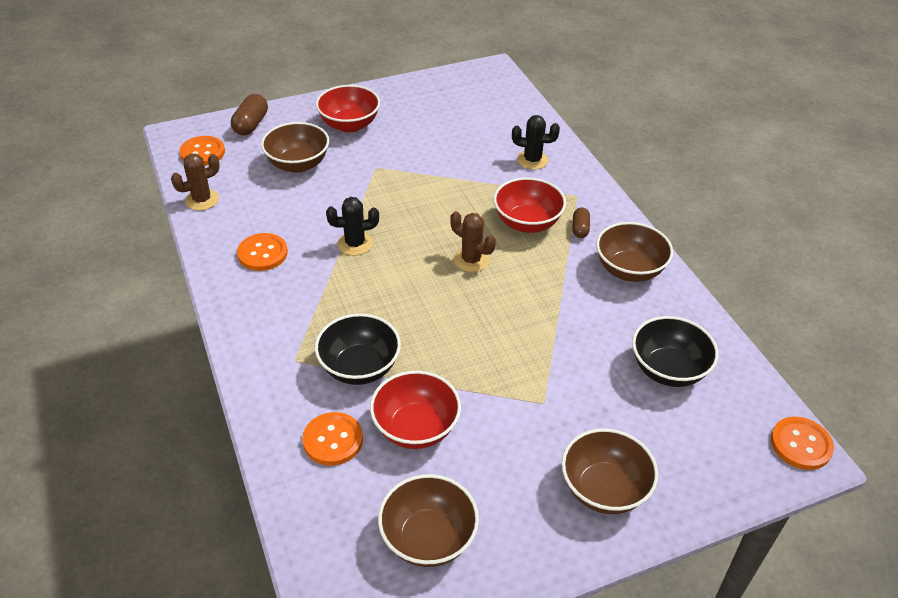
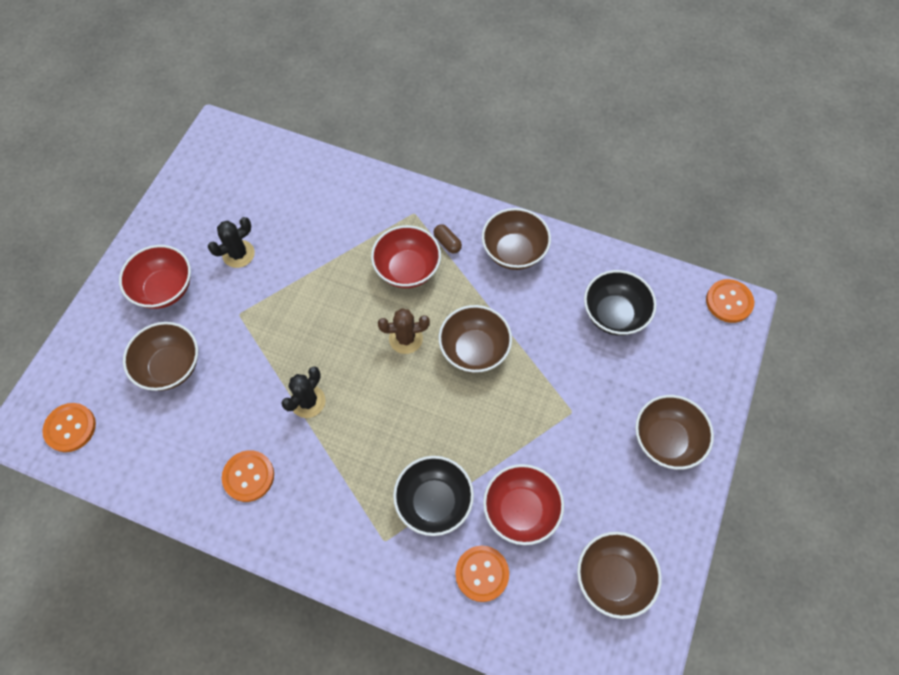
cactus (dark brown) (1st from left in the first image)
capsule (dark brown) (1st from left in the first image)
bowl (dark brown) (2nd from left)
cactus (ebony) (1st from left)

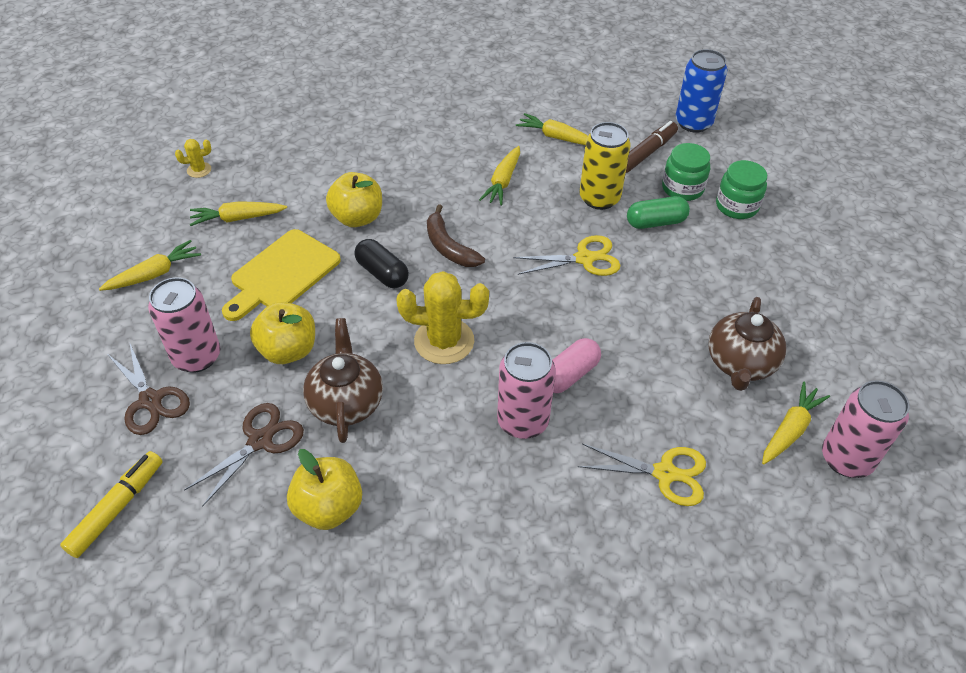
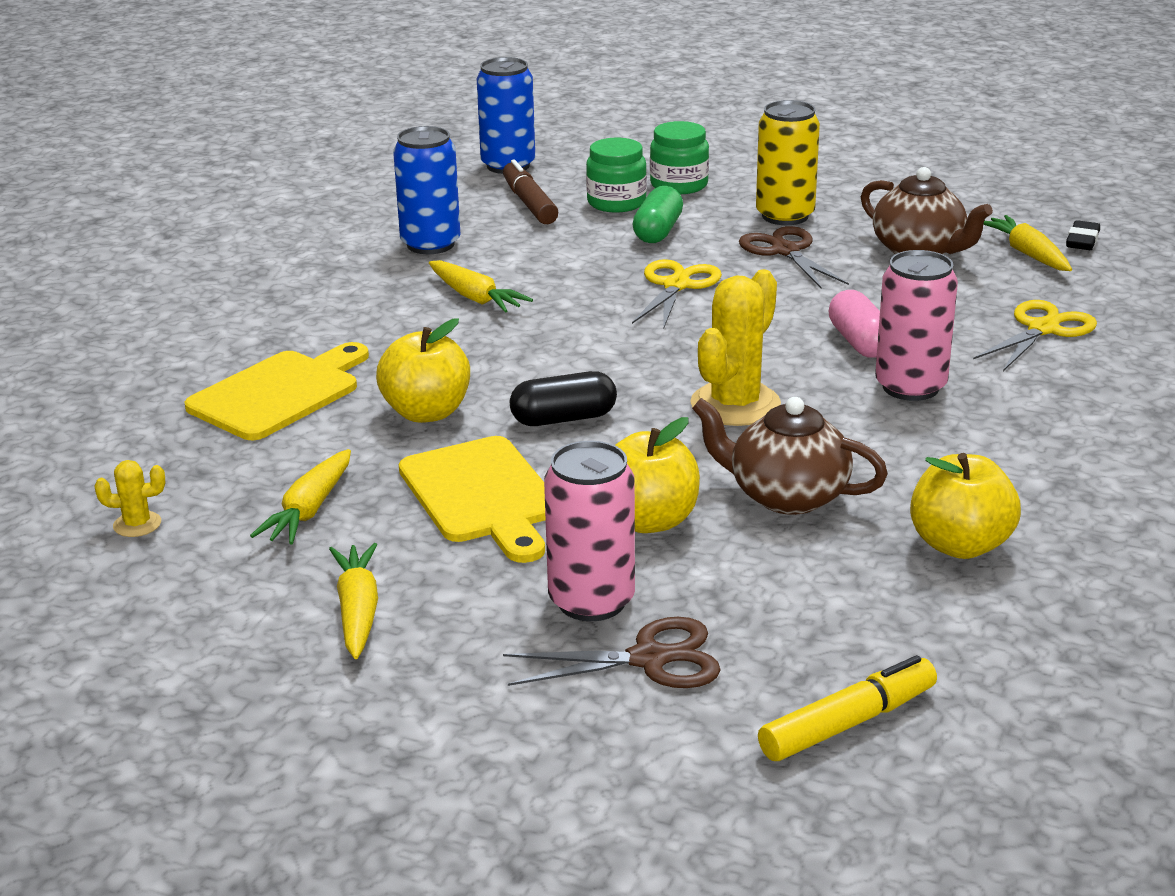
banana (dark brown)
cutting board (yellow) (1st from left)
pair of scissors (dark brown) (2nd from left)
tin (yellow)
tin (cobalt) (1st from left)
pencil eraser (ebony)
felt pen (yellow)
cactus (yellow) (1st from left)

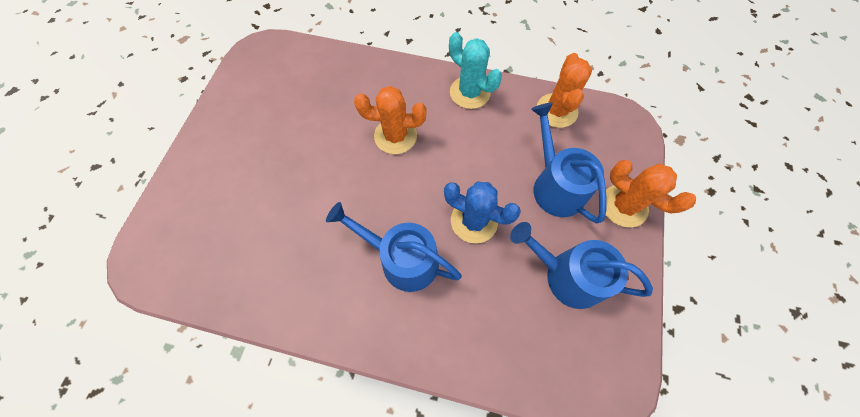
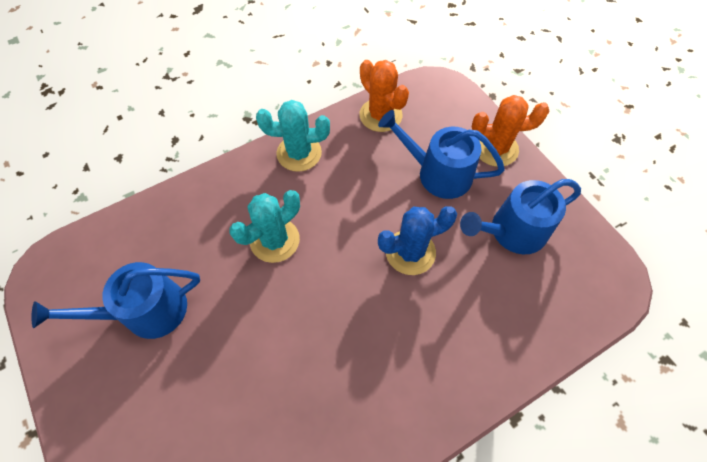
watering can (cobalt) (1st from left)
cactus (teal) (1st from left)

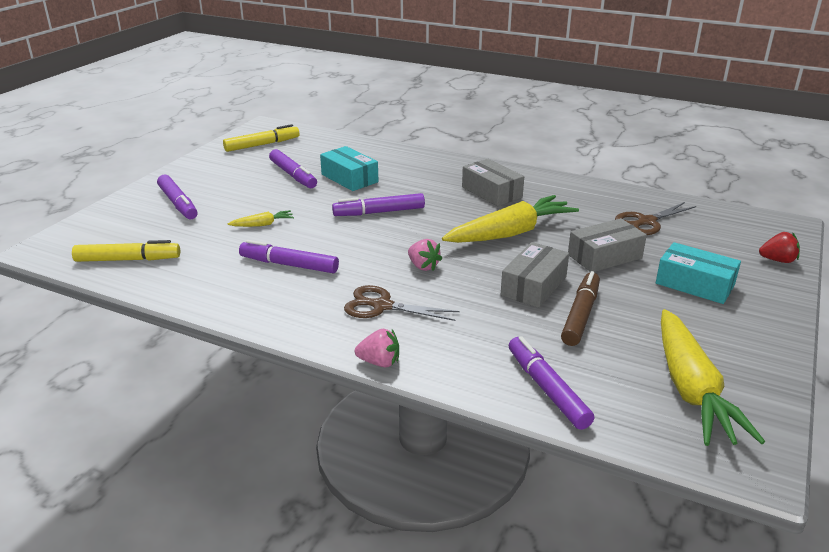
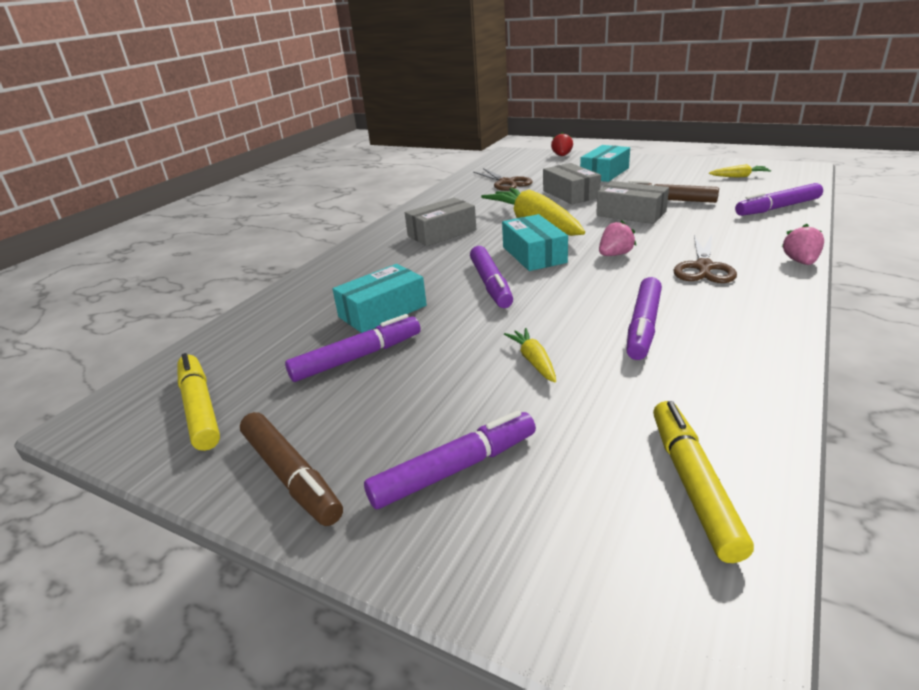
felt pen (dark brown) (1st from left)
parcel (teal) (2nd from left)
carrot (yellow) (3rd from left)

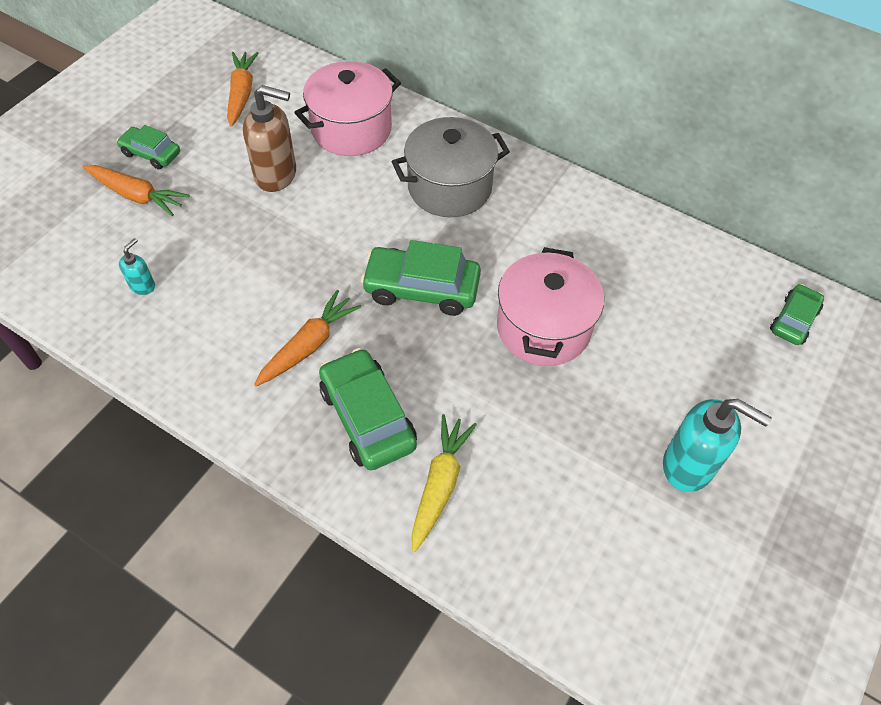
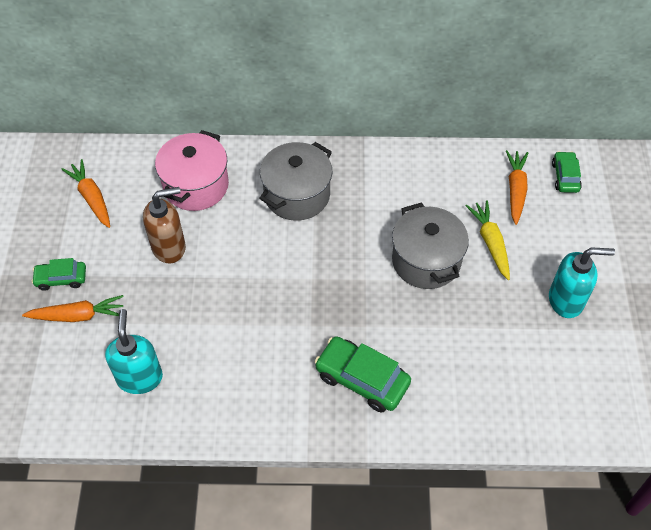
car (emerald) (3rd from left in the first image)
carrot (orange) (3rd from left)
carrot (yellow)
stockpot (grey) (2nd from left)
pump bottle (teal) (1st from left)

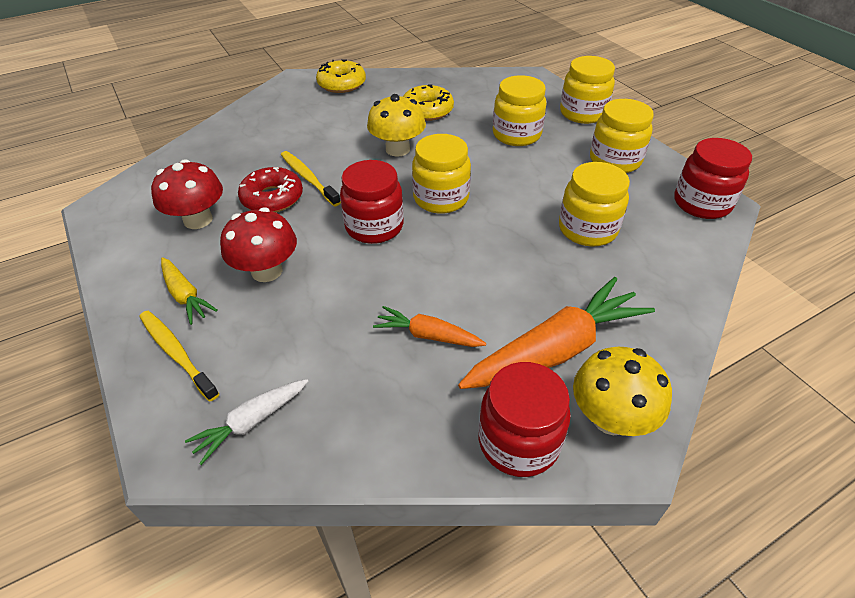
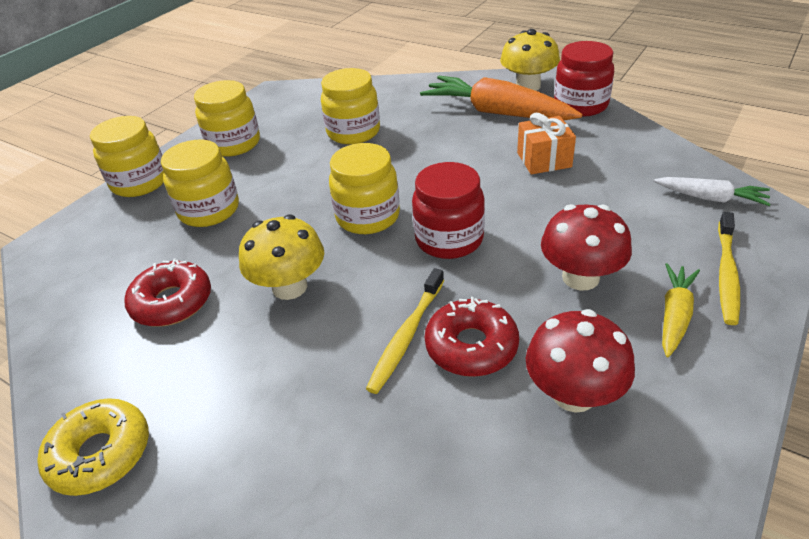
jam jar (scarlet) (3rd from left in the first image)
present (orange)
donut (scarlet) (1st from left)

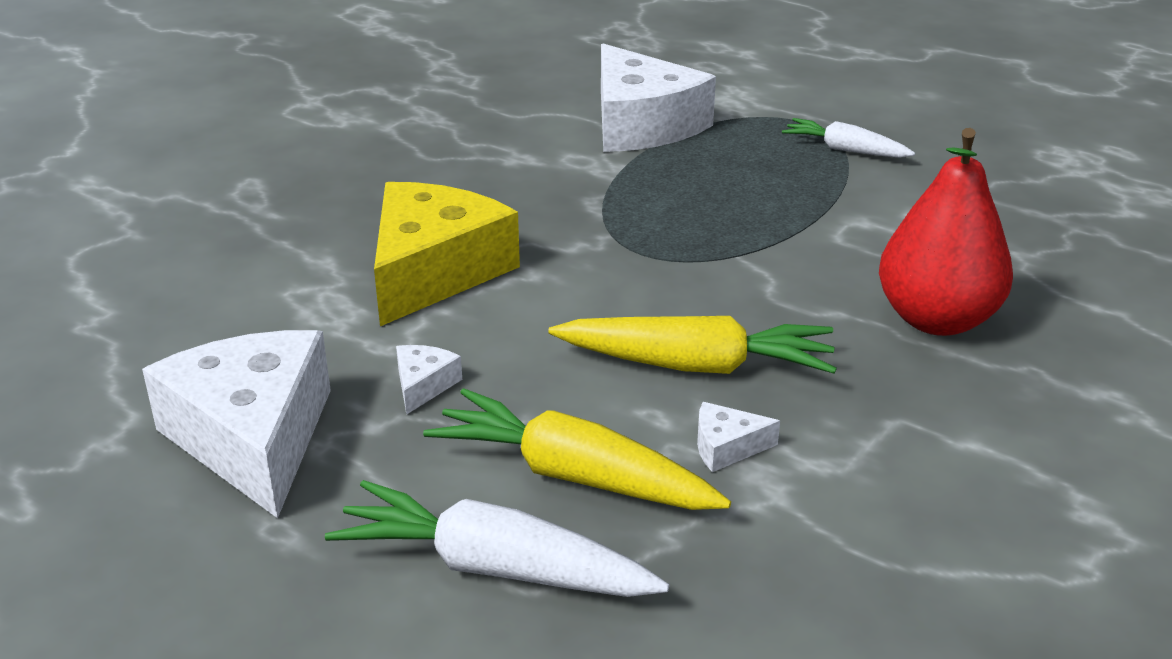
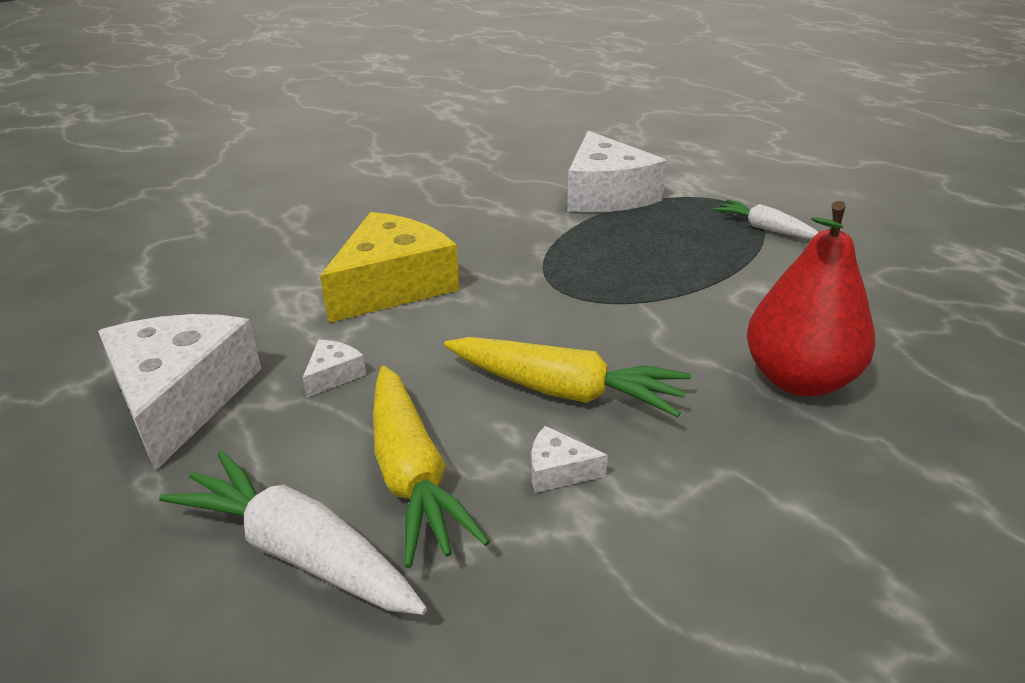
carrot (yellow) (1st from left)

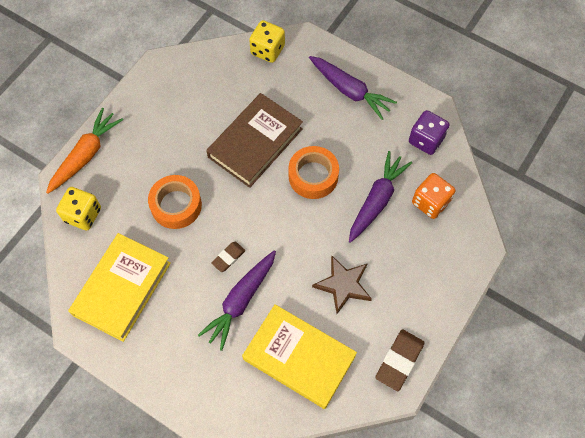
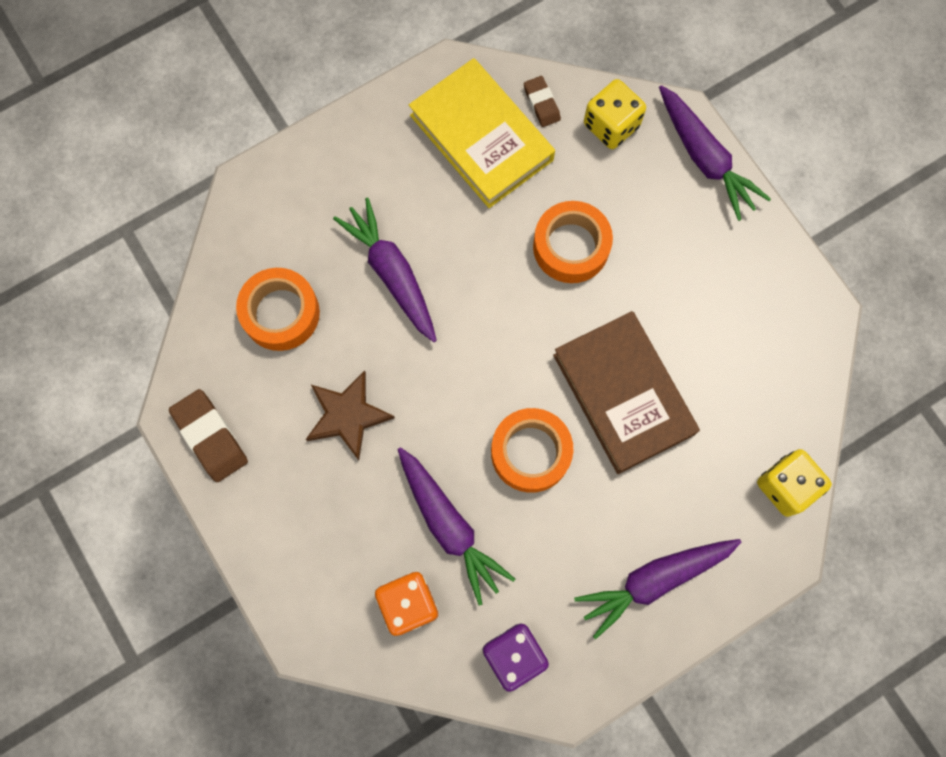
pencil eraser (dark brown) (2nd from left)
sticky tape (orange) (1st from left)
carrot (royal purple) (4th from left)

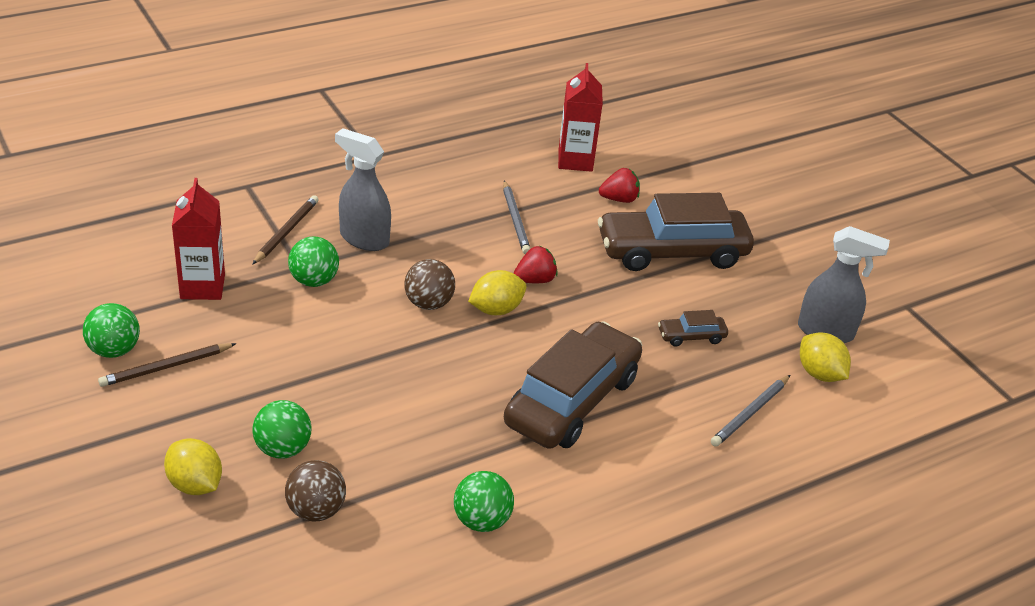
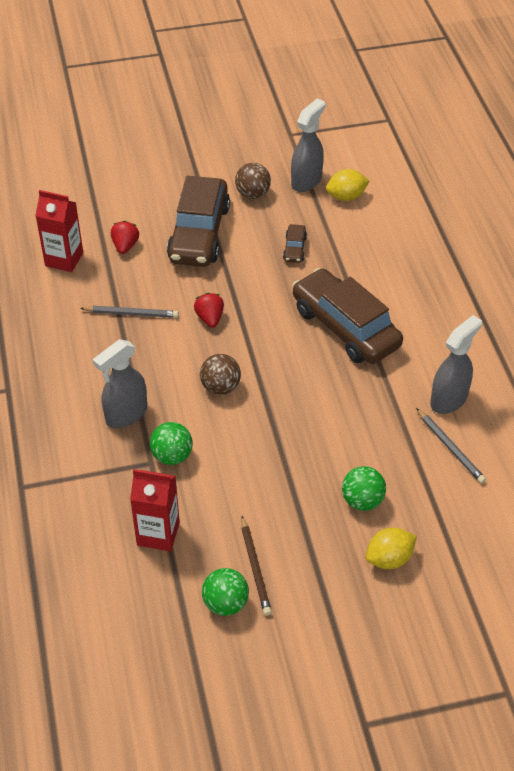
pencil (dark brown) (2nd from left in the first image)
citrus fruit (yellow) (2nd from left in the first image)
ball (dark brown) (2nd from left)
pencil (grey) (2nd from left)
spray bottle (grey) (3rd from left)

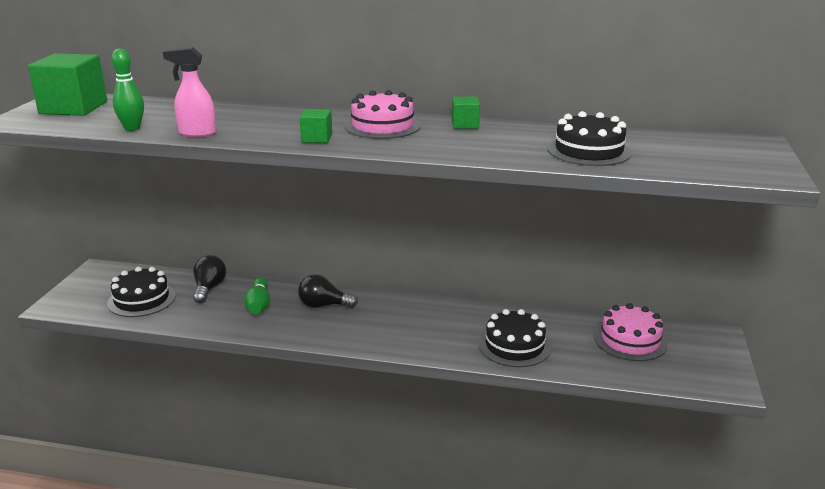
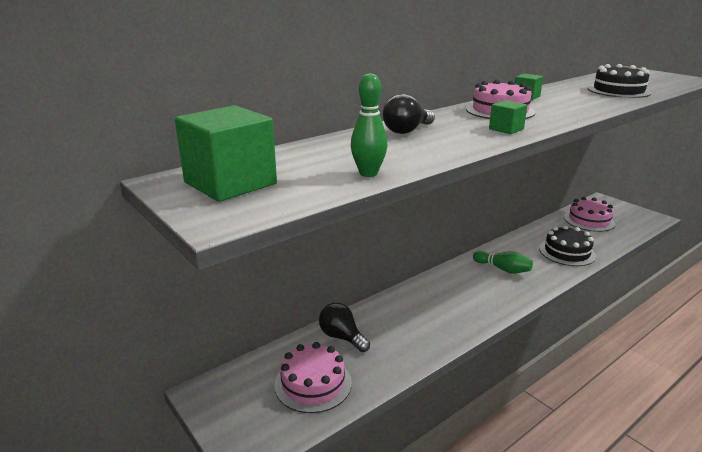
spray bottle (rosy)
tenpin (emerald) (2nd from left)
lightbulb (ebony) (2nd from left)
cake (rosy) (1st from left)

